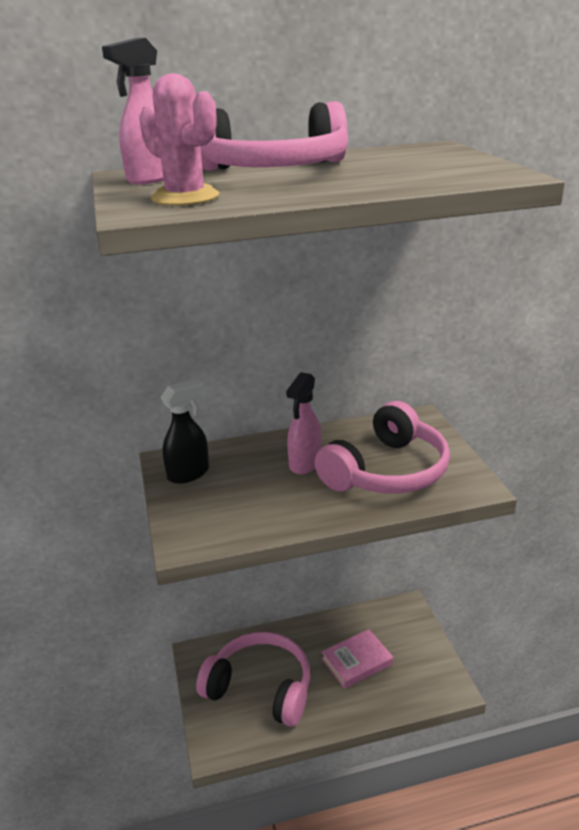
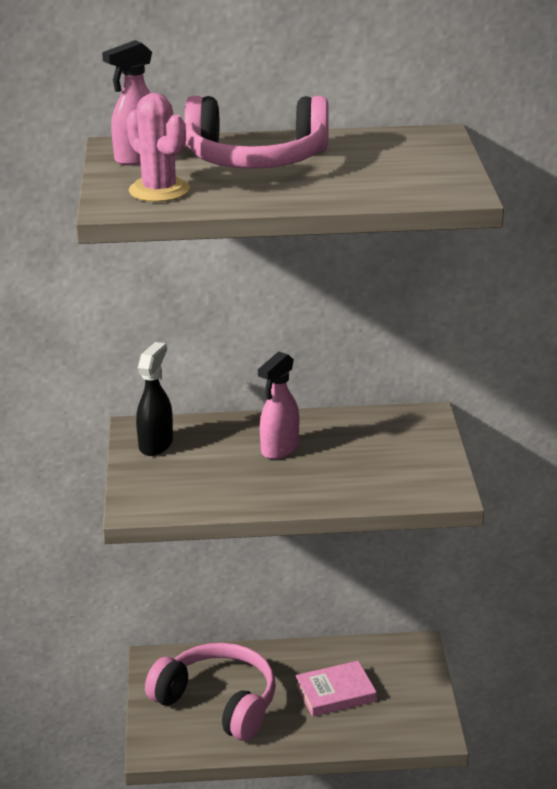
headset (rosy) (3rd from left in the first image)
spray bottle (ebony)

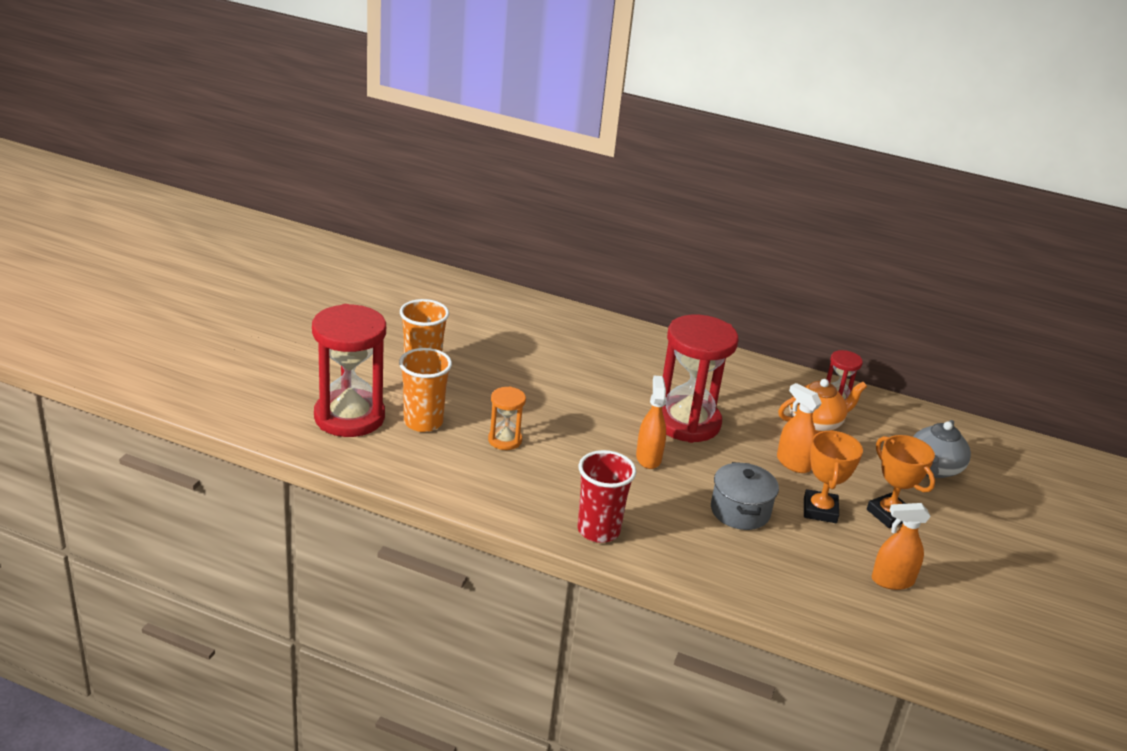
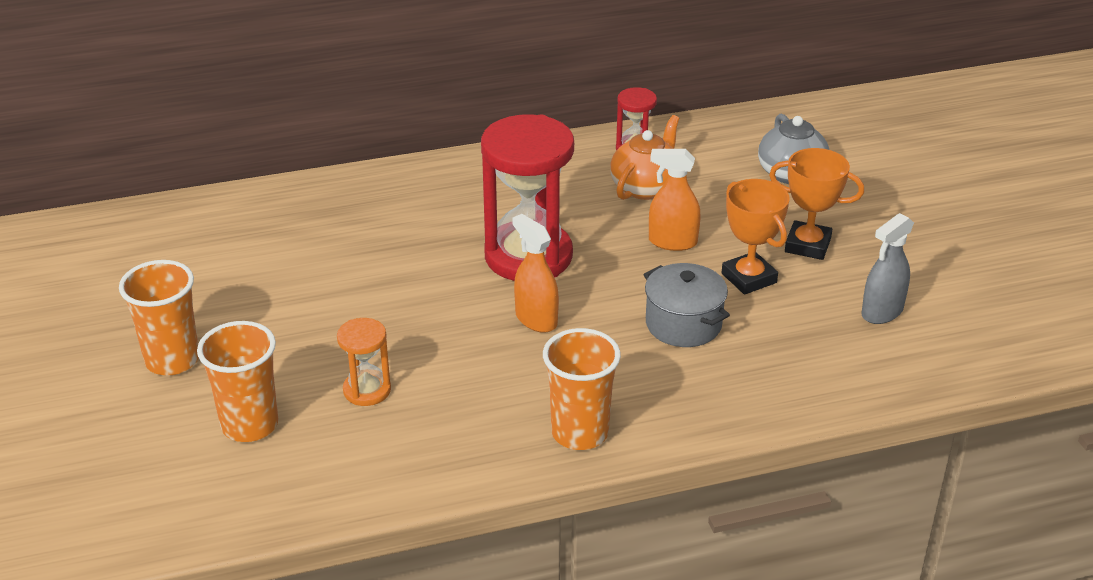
sandglass (scarlet) (1st from left in the first image)
beaker (orange) (3rd from left)
spray bottle (grey)

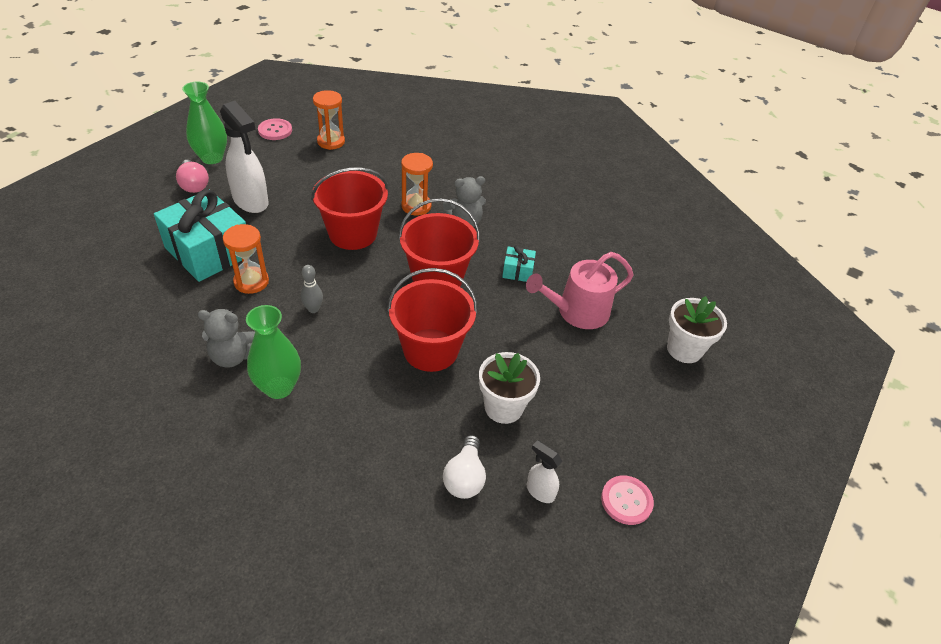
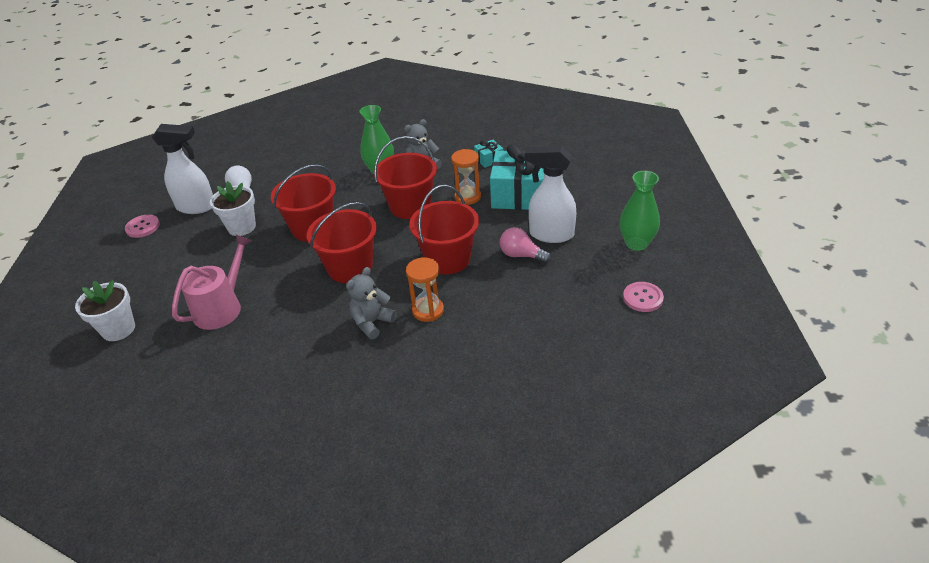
sandglass (orange) (2nd from left in the first image)
lightbulb (rosy)
present (teal) (1st from left)
sand bucket (scarlet) (3rd from left)
spray bottle (white) (1st from left)

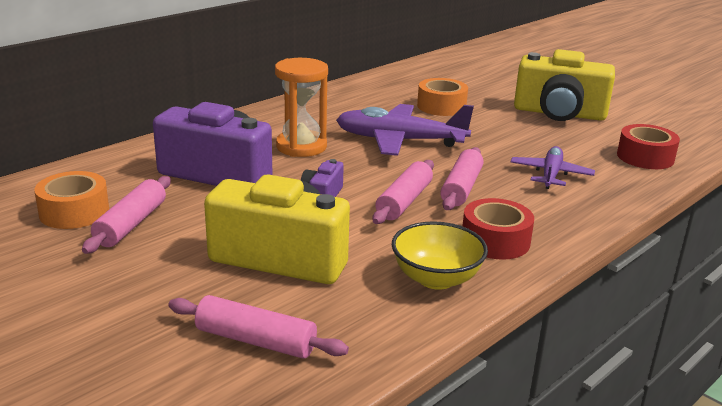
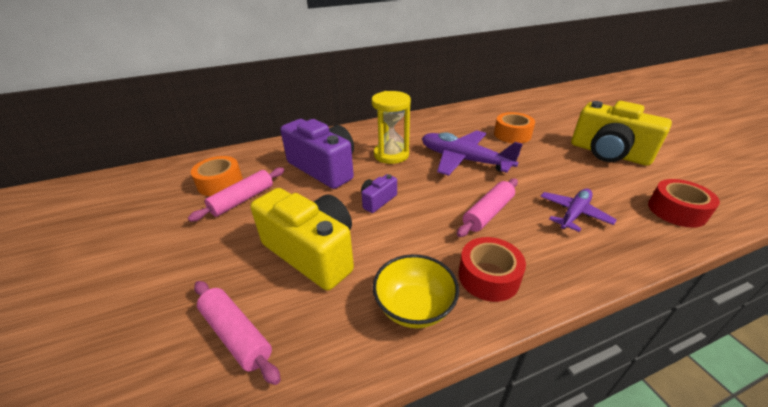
pastry roller (rosy) (3rd from left in the first image)
sandglass (yellow)

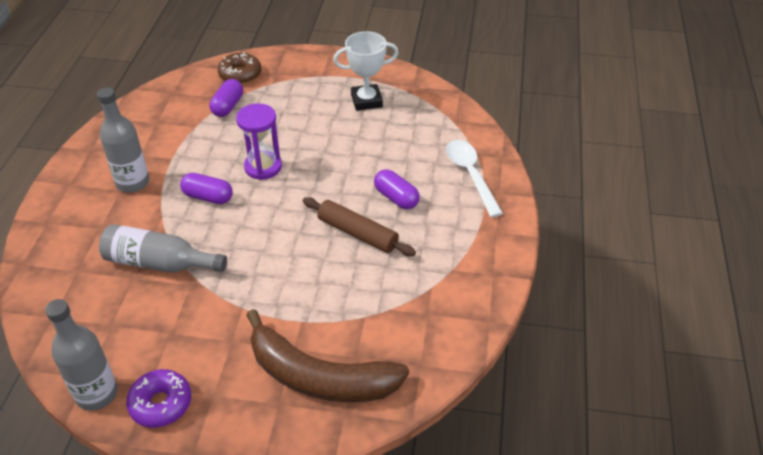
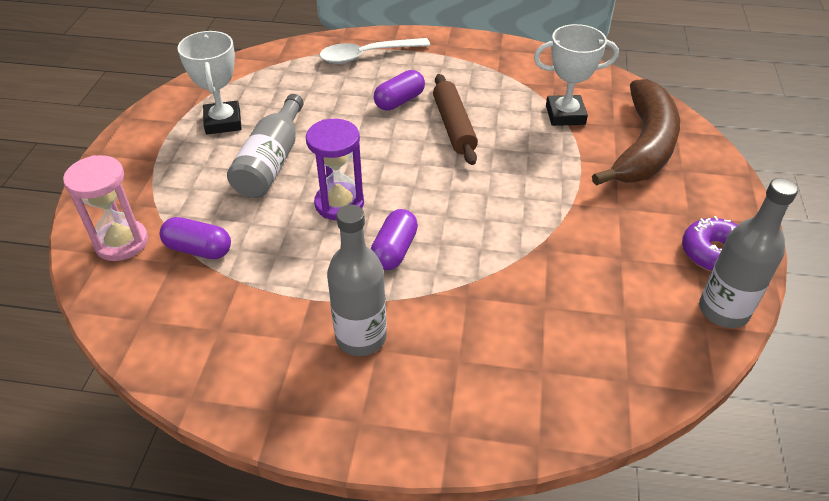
prize cup (white) (2nd from left)
bottle (grey) (1st from left)
sandglass (rosy)
pastry roller (dark brown)

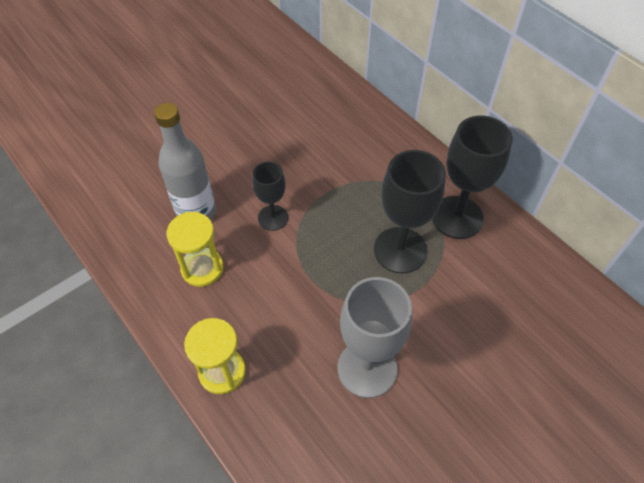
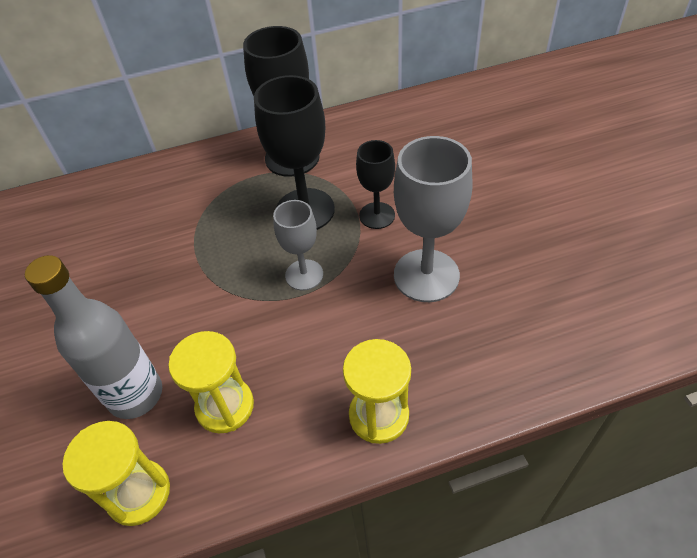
sandglass (yellow) (1st from left)
chalice (grey) (1st from left)
chalice (ebony) (3rd from left)

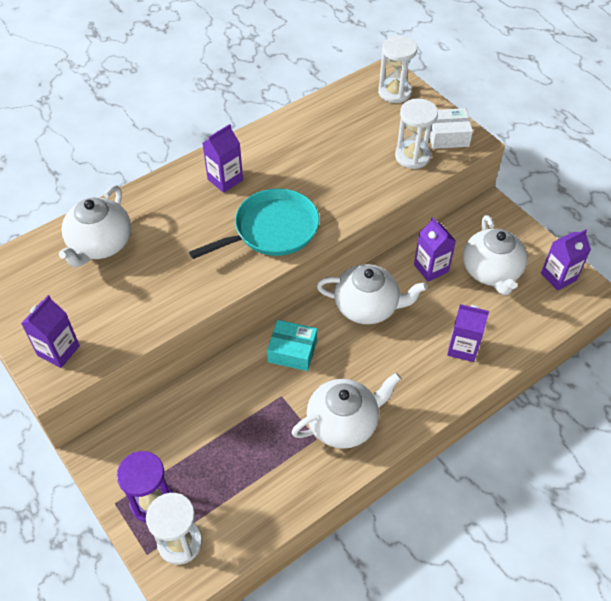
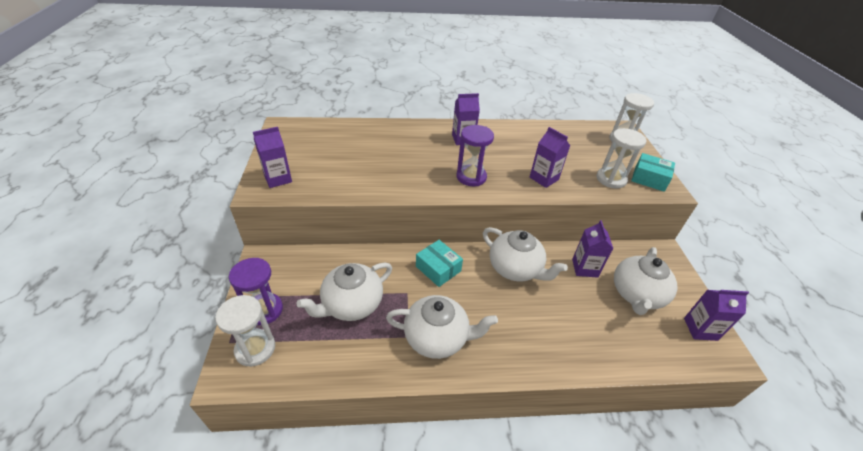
tea pot (white) (1st from left)
milk carton (royal purple) (3rd from left)
sandglass (royal purple) (2nd from left)
parcel (teal) (2nd from left)

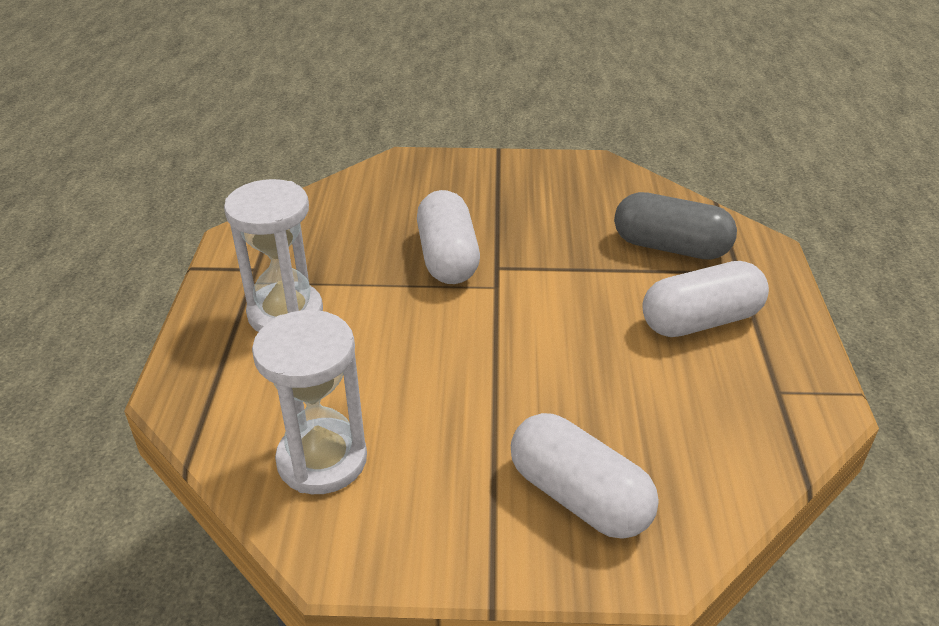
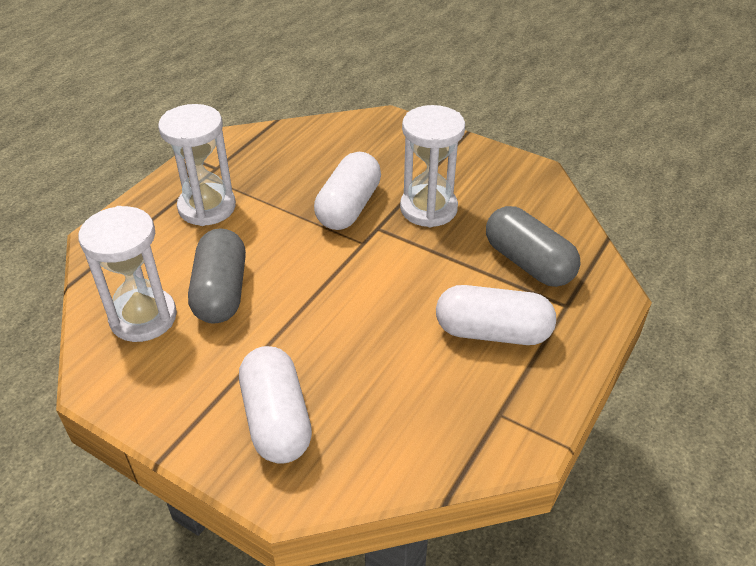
capsule (grey) (1st from left)
sandglass (white) (3rd from left)

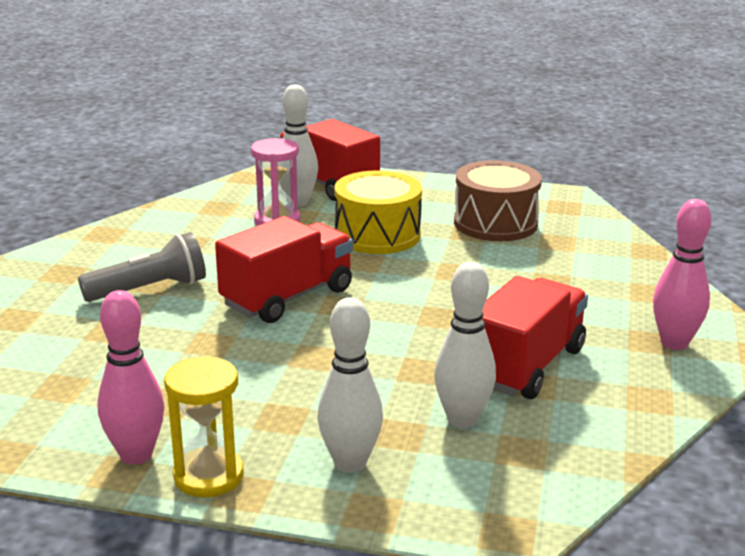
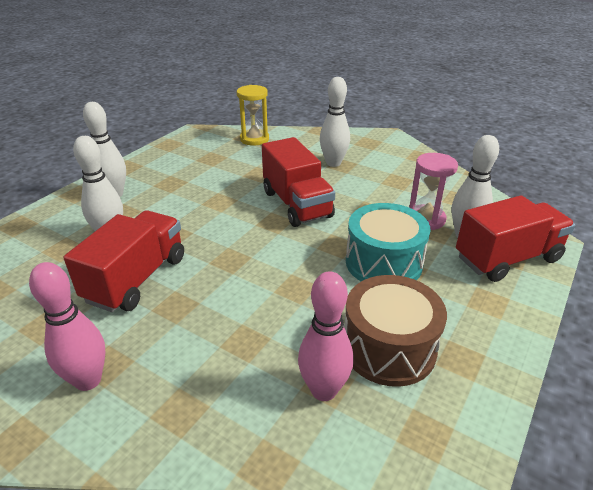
tenpin (rosy) (2nd from left)
sandglass (yellow)
tenpin (white) (3rd from left)
toy drum (teal)
lorry (scarlet) (1st from left)

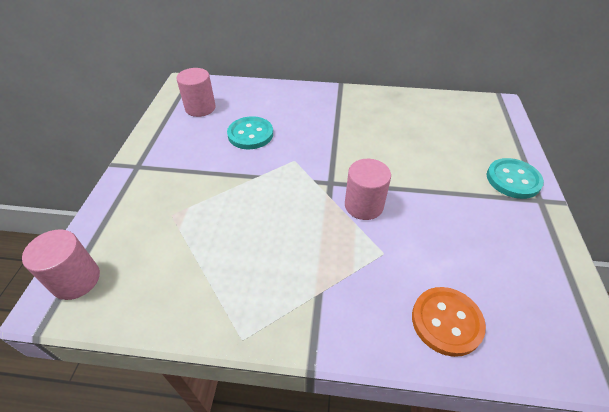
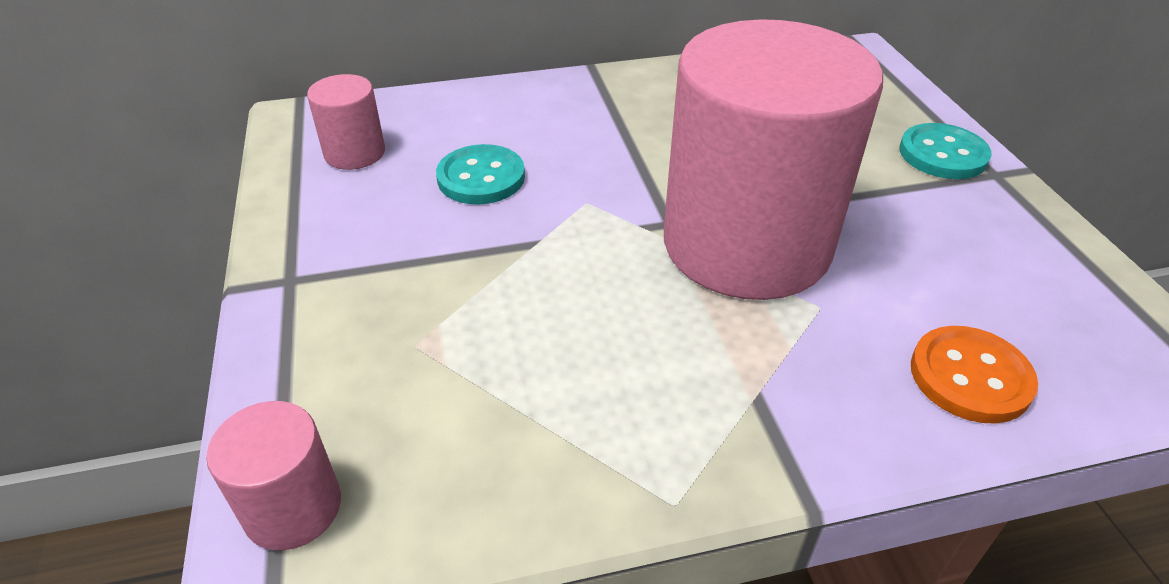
cylinder (rosy) (3rd from left)

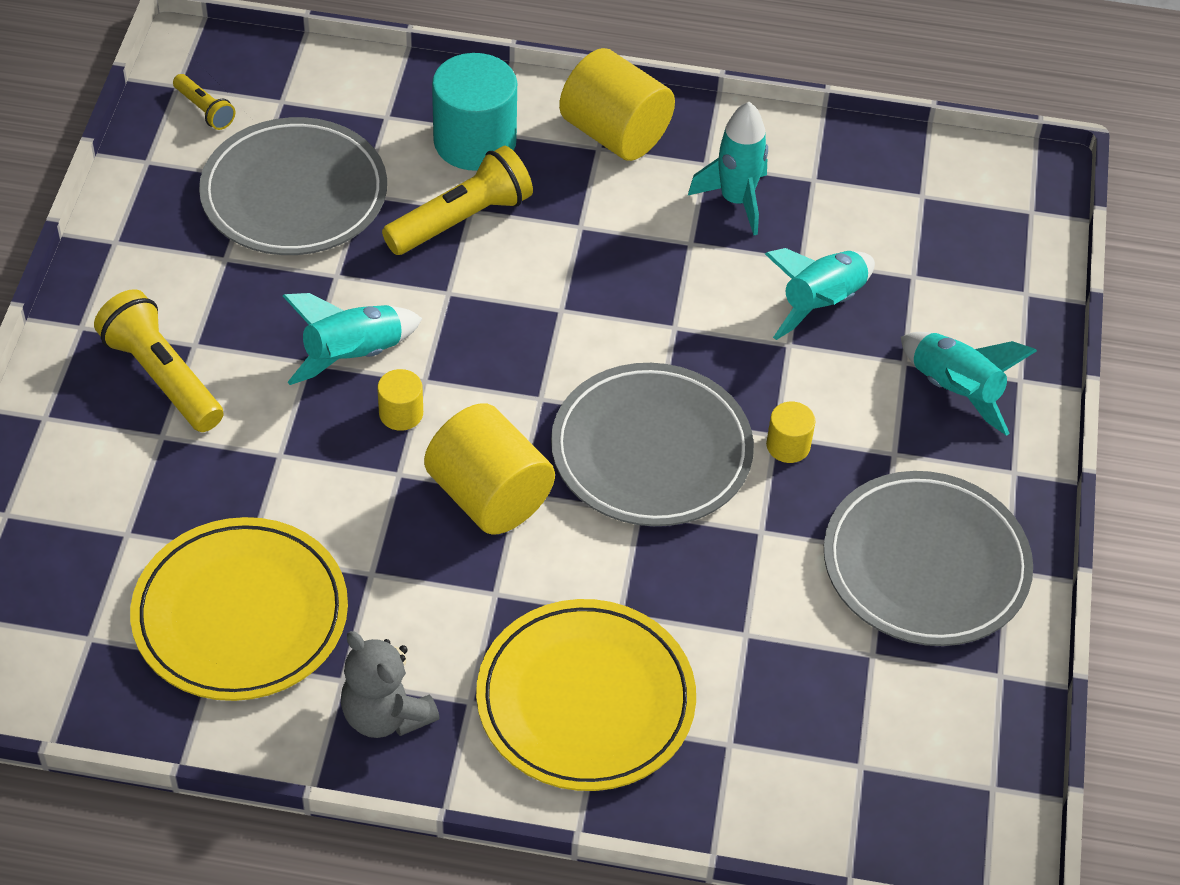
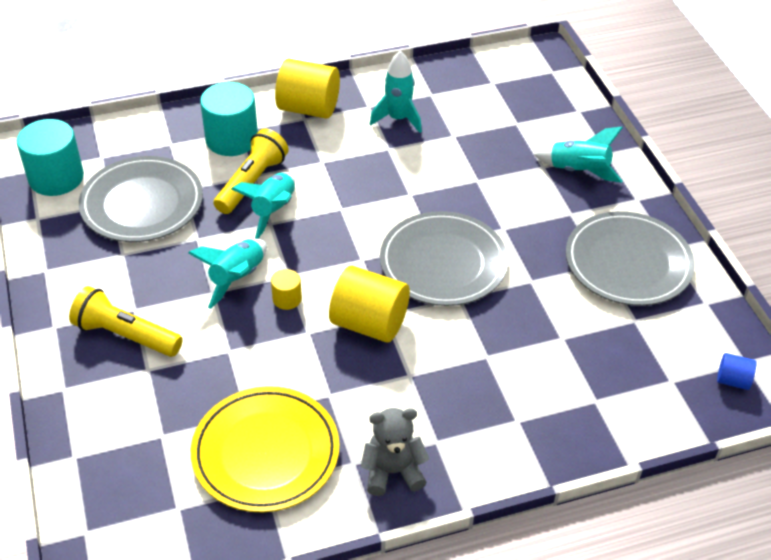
dinner plate (yellow) (2nd from left in the first image)
cylinder (yellow) (4th from left in the first image)
cylinder (cobalt)
rocket (teal) (2nd from left)
cylinder (teal) (1st from left)
teddy (grey)

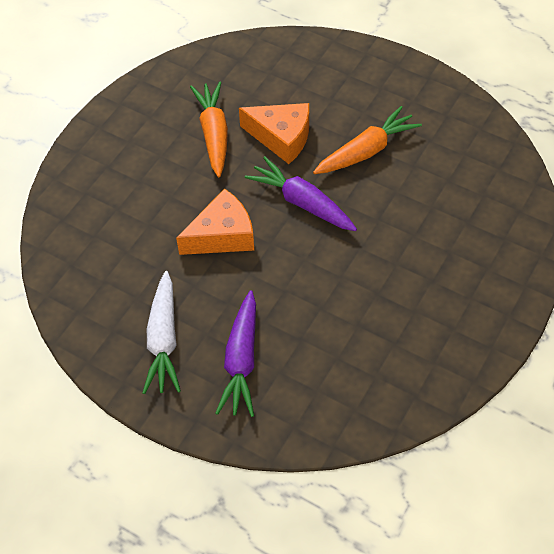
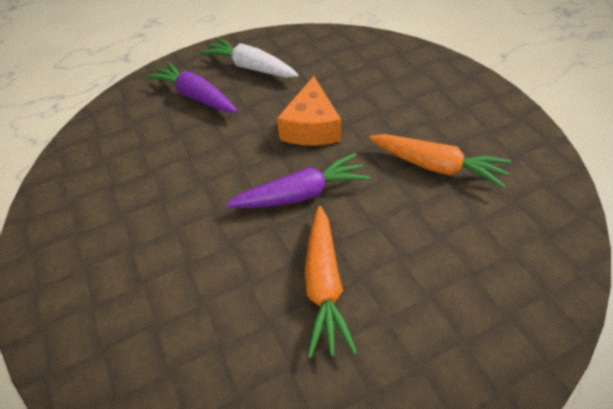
piece of cheese (orange) (2nd from left in the first image)

